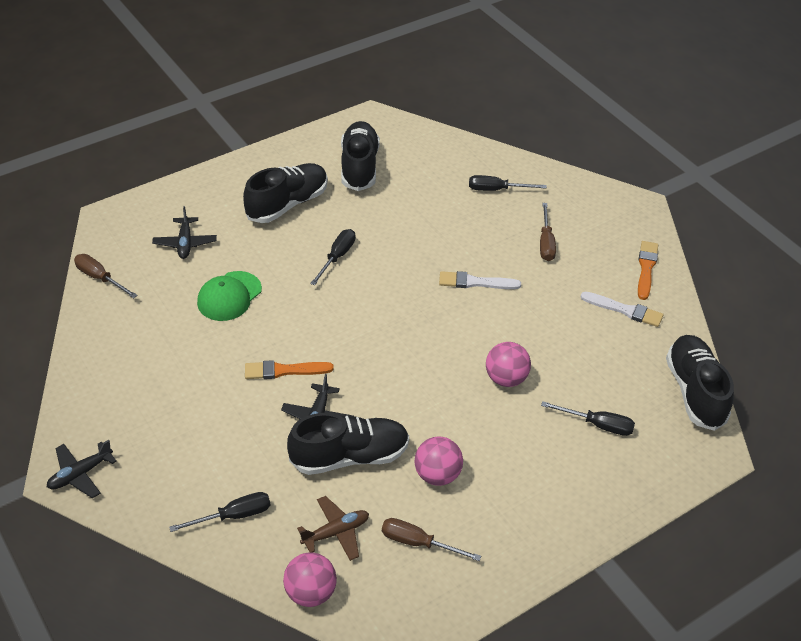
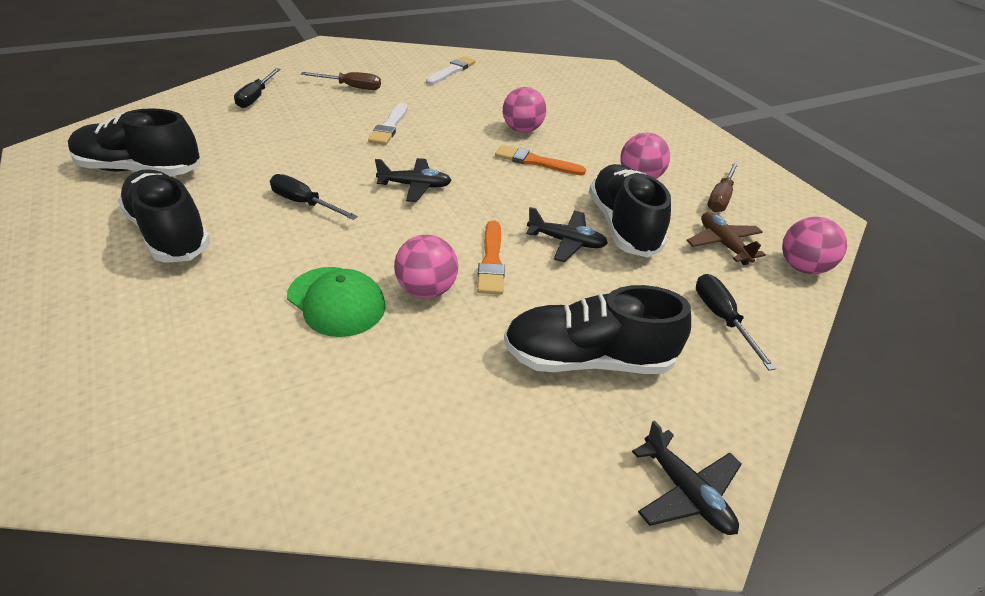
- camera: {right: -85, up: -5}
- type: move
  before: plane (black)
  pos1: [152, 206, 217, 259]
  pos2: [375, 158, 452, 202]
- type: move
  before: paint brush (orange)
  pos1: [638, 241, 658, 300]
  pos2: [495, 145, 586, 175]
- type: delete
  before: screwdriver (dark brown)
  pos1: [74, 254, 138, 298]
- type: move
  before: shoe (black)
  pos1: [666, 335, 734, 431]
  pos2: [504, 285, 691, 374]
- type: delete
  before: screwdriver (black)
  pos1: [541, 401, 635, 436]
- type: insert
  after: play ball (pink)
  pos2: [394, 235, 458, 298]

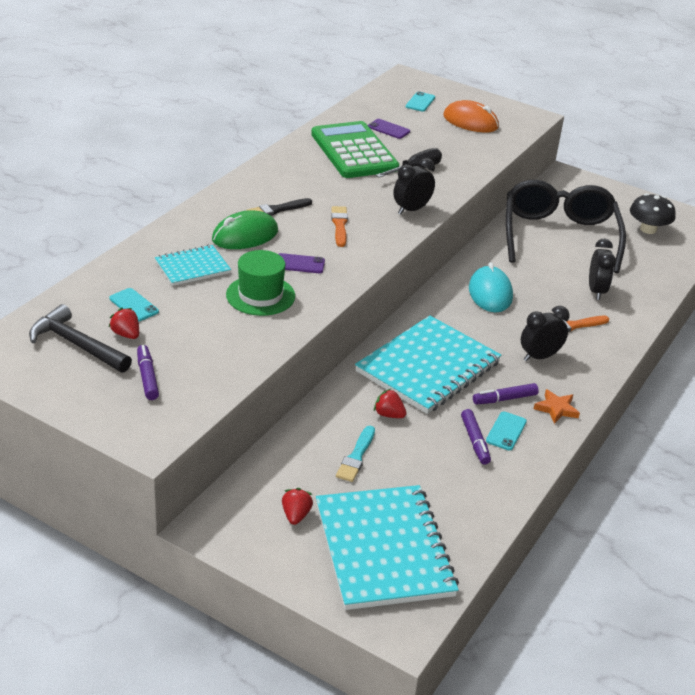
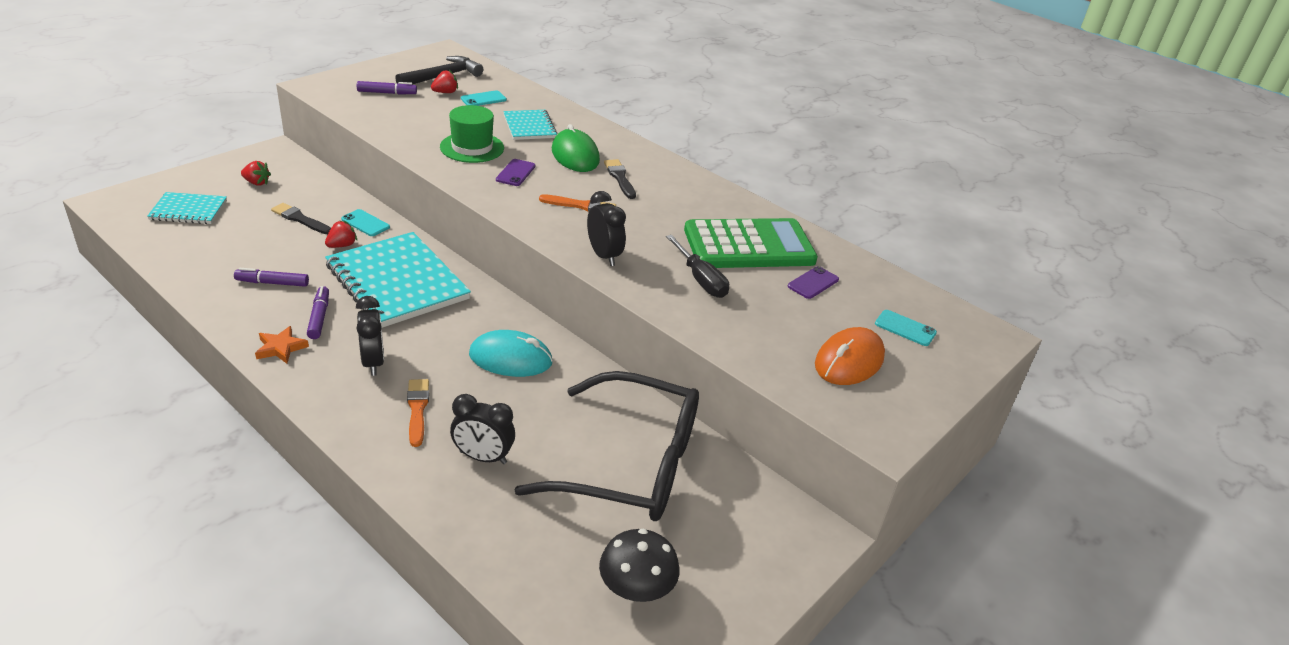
- camera: {right: 100, up: 0}
- type: move
  before: mobile phone (turquoise)
  pos1: [486, 412, 527, 451]
  pos2: [341, 209, 390, 236]
- type: recolor
  before: paint brush (turquoise)
  after: paint brush (black)
  pos1: [336, 426, 375, 482]
  pos2: [271, 203, 331, 234]
- type: resize
  before: exercise book (turquoise)
  pos1: [316, 485, 459, 610]
  pos2: [147, 192, 227, 224]
  scale: 0.52

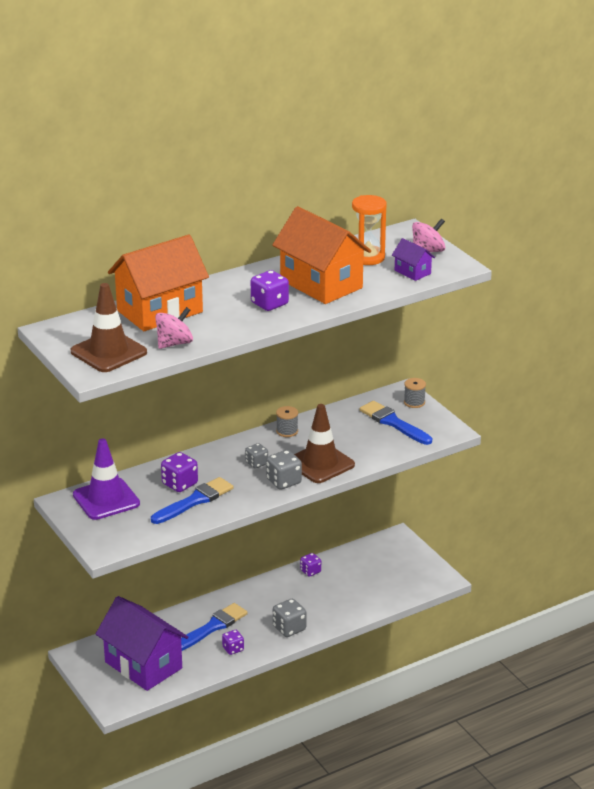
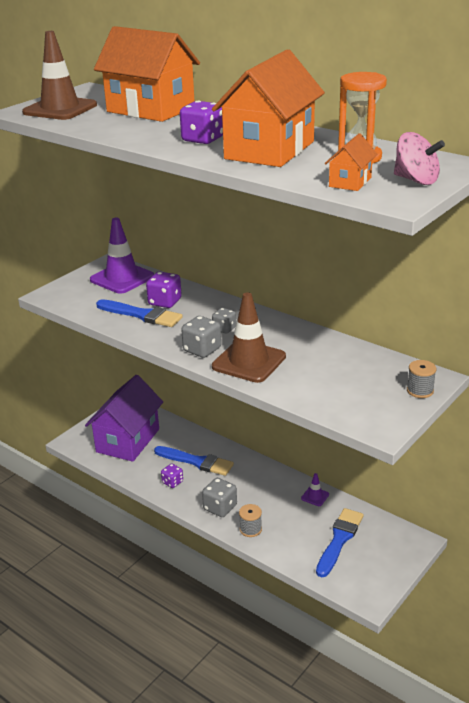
- camera: {right: 70, up: 0}
- type: recolor
  before: cottage (violet)
  after: cottage (orange)
  pos1: [392, 238, 435, 281]
  pos2: [325, 133, 377, 191]
- type: delete
  before: whirligig (pink)
  pos1: [155, 307, 193, 349]
- type: move
  before: paint brush (blue)
  pos1: [360, 401, 432, 445]
  pos2: [316, 508, 363, 577]
- type: move
  before: reel of thread (ash-grey)
  pos1: [276, 406, 298, 437]
  pos2: [239, 504, 262, 537]
- type: replace
  before: dice (violet)
  after: safety cone (violet)
  pos1: [300, 553, 321, 577]
  pos2: [301, 473, 329, 506]

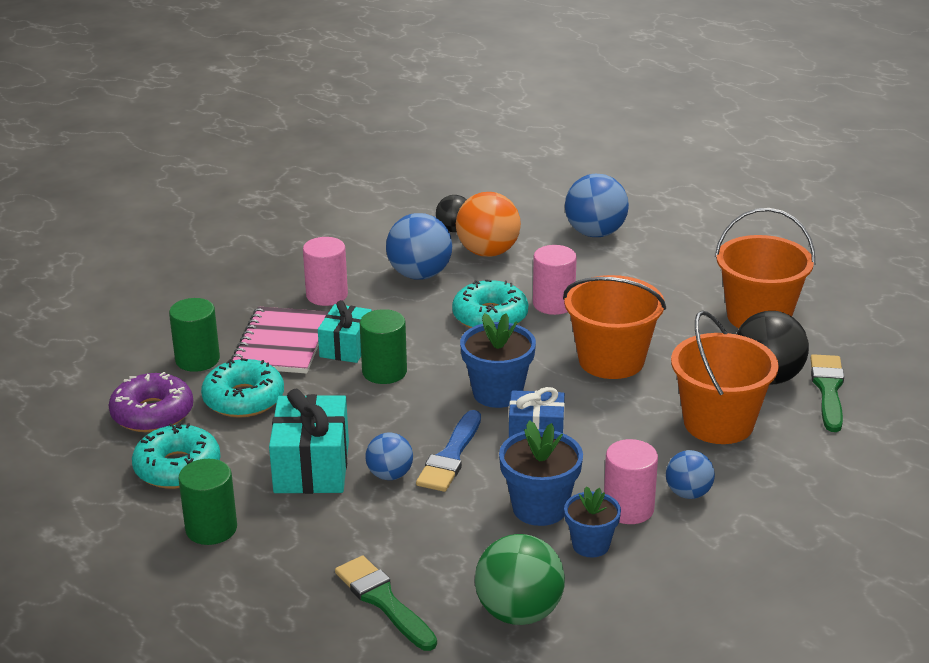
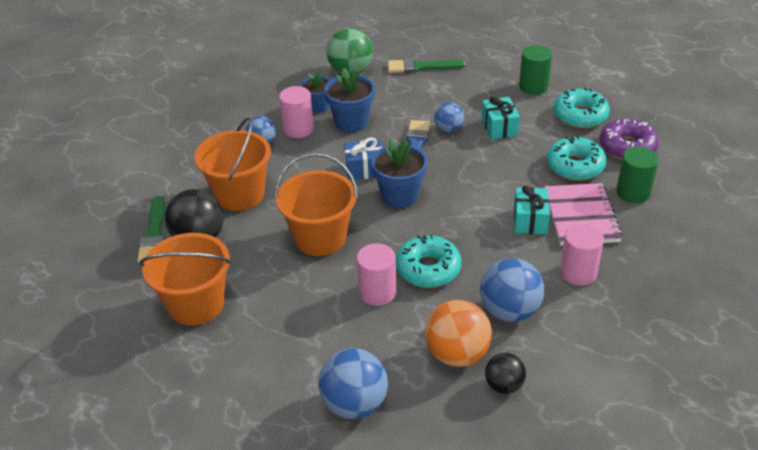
- camera: {right: 170, up: 10}
- type: delete
  before: cylinder shape (leaf-green)
  pos1: [360, 309, 407, 384]
- type: resize
  before: wrapped gift (turquoise)
  pos1: [269, 389, 349, 494]
  pos2: [481, 96, 520, 140]
  scale: 0.64
- type: rotate
  before: paint brush (leaf-green)
  pos1: [335, 556, 437, 651]
  pos2: [388, 58, 466, 73]
  turn: 135

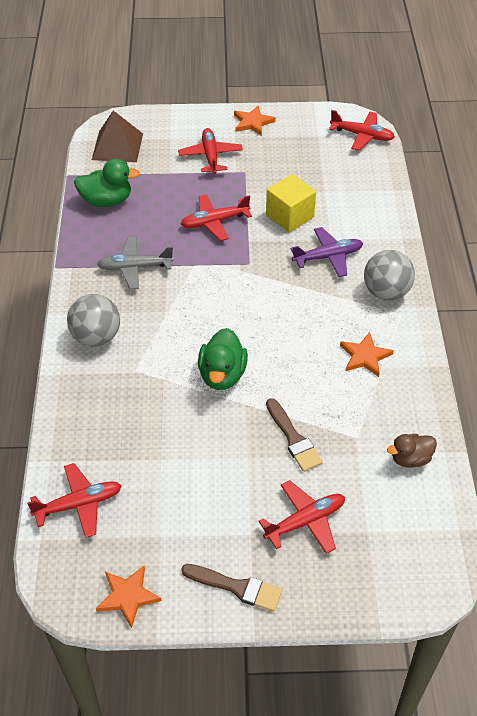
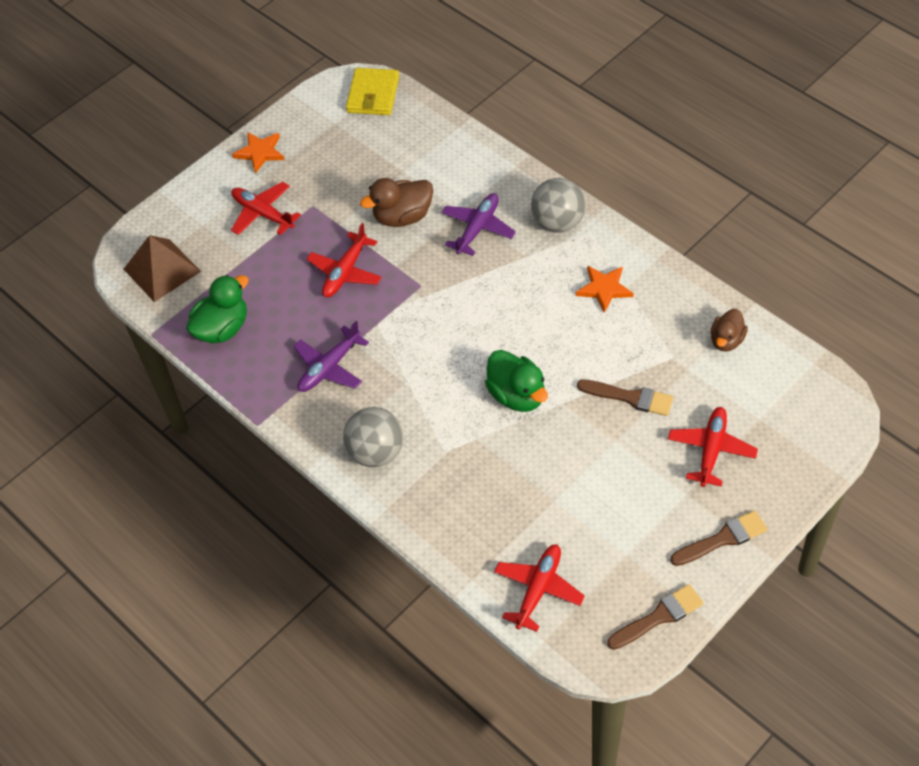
- camera: {right: -40, up: 5}
- type: replace
  before: plane (red)
  after: billfold (yellow)
  pos1: [329, 110, 395, 151]
  pos2: [346, 68, 399, 115]
- type: replace
  before: cube (yellow)
  after: duck (dark brown)
  pos1: [266, 174, 316, 233]
  pos2: [360, 178, 433, 227]
- type: recolor
  before: plane (ash-grey)
  after: plane (violet)
  pos1: [97, 237, 174, 289]
  pos2: [294, 321, 369, 392]
- type: replace
  before: star (orange)
  after: paint brush (dark brown)
  pos1: [96, 566, 161, 628]
  pos2: [607, 584, 704, 650]

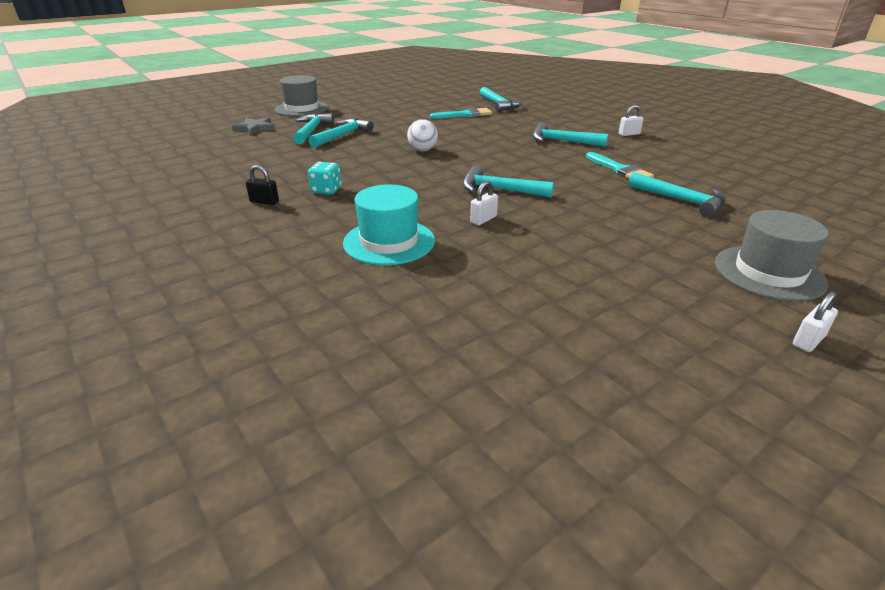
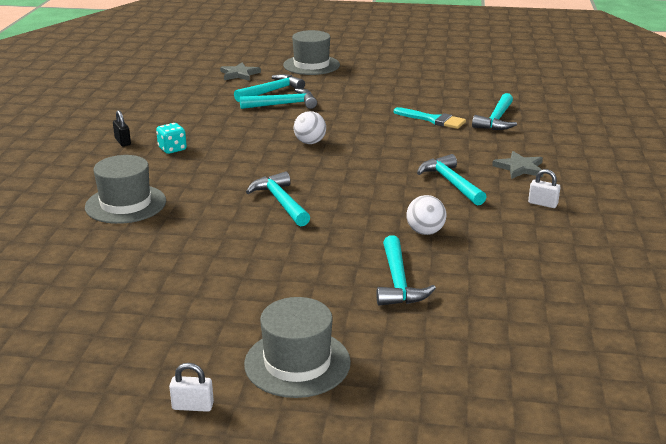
- camera: {right: 45, up: -5}
- type: replace
  before: paint brush (turquoise)
  after: play ball (white)
  pos1: [586, 152, 654, 179]
  pos2: [406, 195, 446, 235]
- type: delete
  before: lock (white)
  pos1: [470, 181, 498, 225]
- type: recolor
  before: hat (turquoise)
  after: hat (ash-grey)
  pos1: [343, 185, 435, 265]
  pos2: [85, 155, 166, 224]
- type: insert
  after: star (ash-grey)
  pos2: [492, 151, 543, 179]

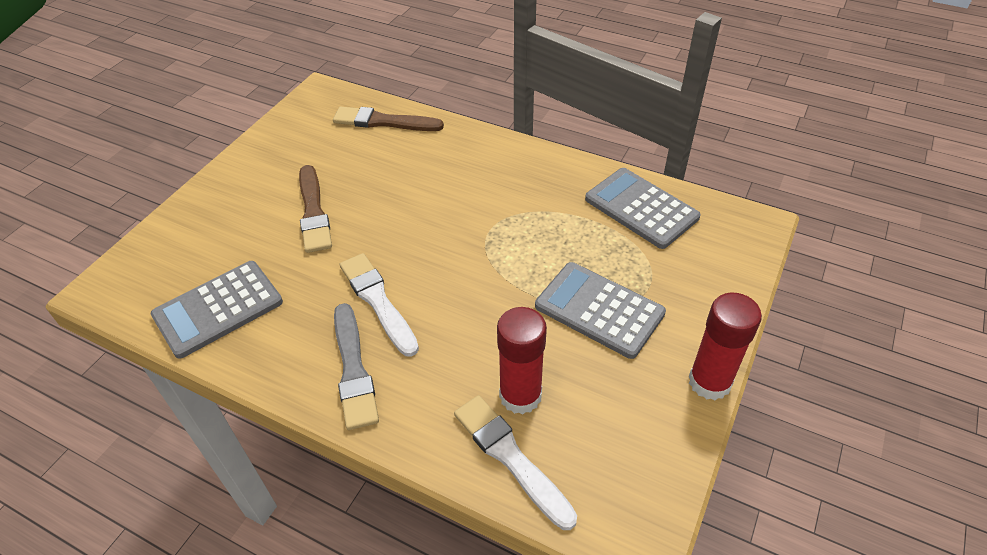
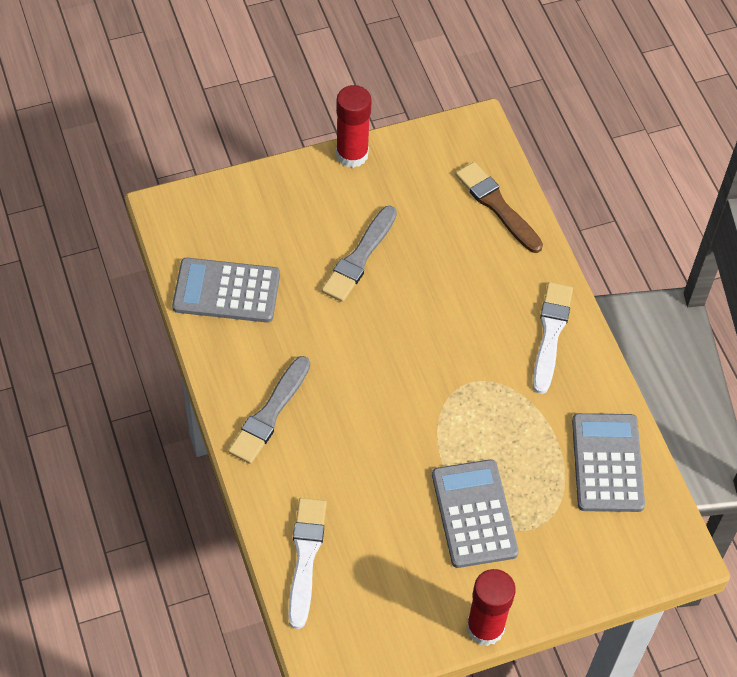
- camera: {right: 40, up: 10}
- type: recolor
  before: paint brush (dark brown)
  after: paint brush (ash-grey)
  pos1: [299, 165, 332, 253]
  pos2: [322, 206, 397, 302]
- type: move
  before: paint brush (white)
  pos1: [340, 253, 419, 357]
  pos2: [533, 282, 573, 394]
- type: move
  before: stick of glue (red)
  pos1: [497, 307, 547, 415]
  pos2: [336, 85, 372, 168]

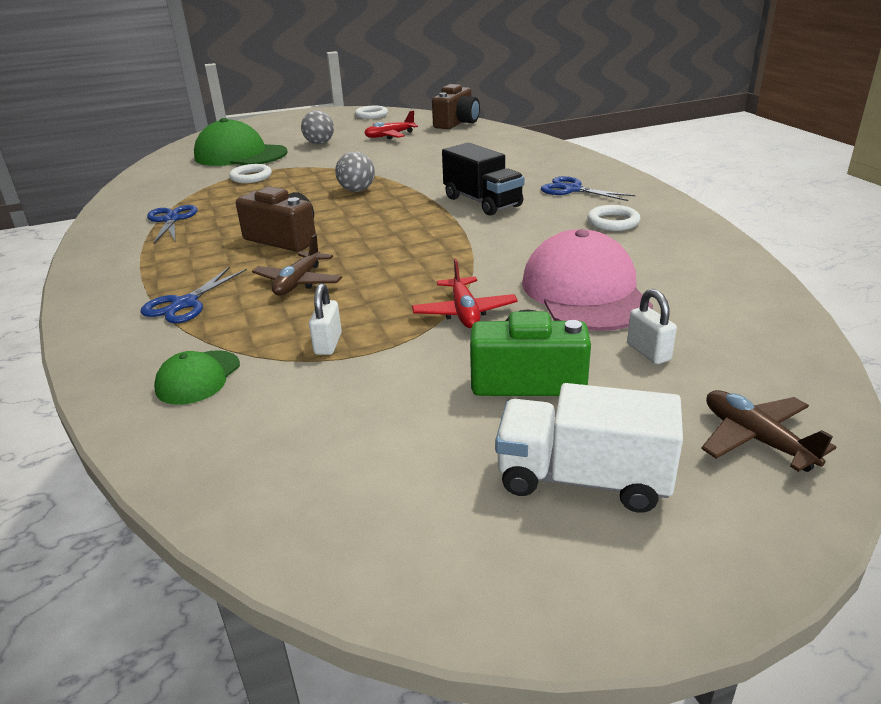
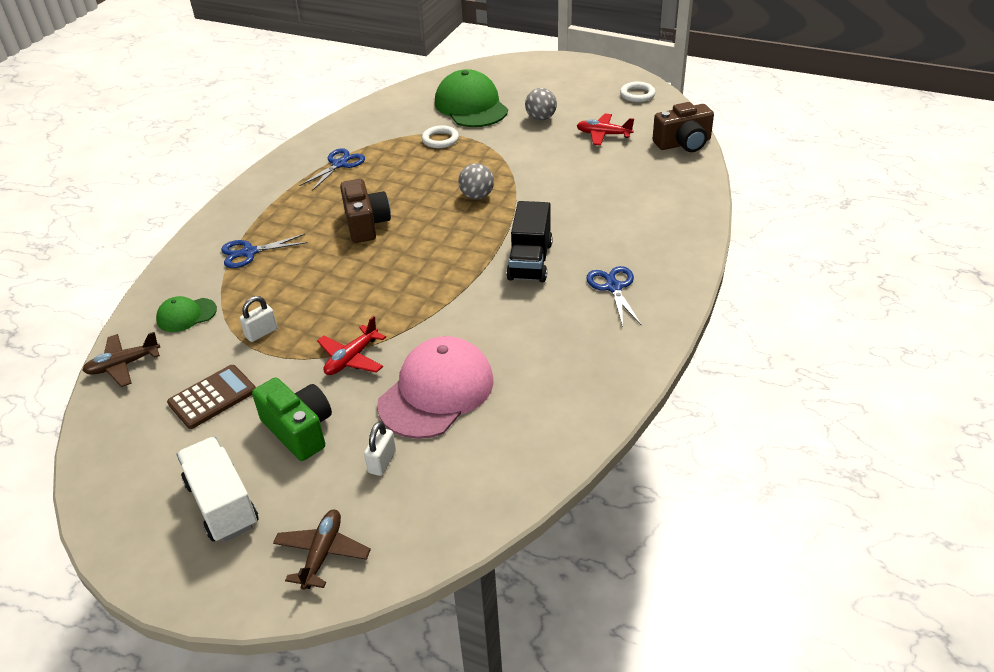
- camera: {right: 45, up: 10}
- type: delete
  before: torus (white)
  pos1: [587, 205, 641, 231]
- type: move
  before: plane (dark brown)
  pos1: [252, 234, 342, 296]
  pos2: [82, 332, 160, 387]
- type: insert
  after: adding machine (dark brown)
  pos2: [167, 365, 256, 429]

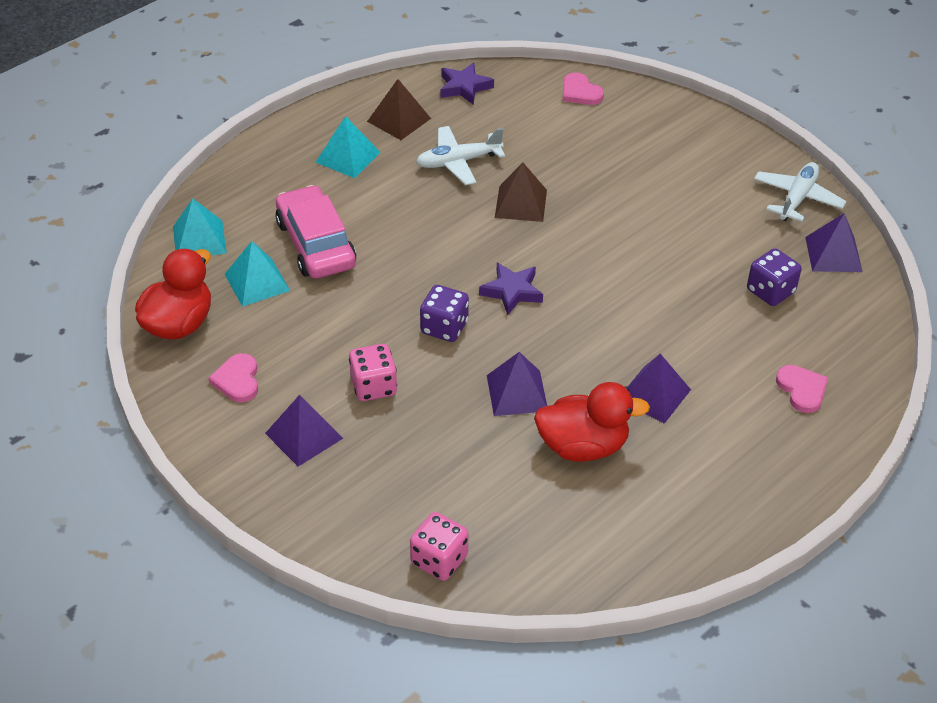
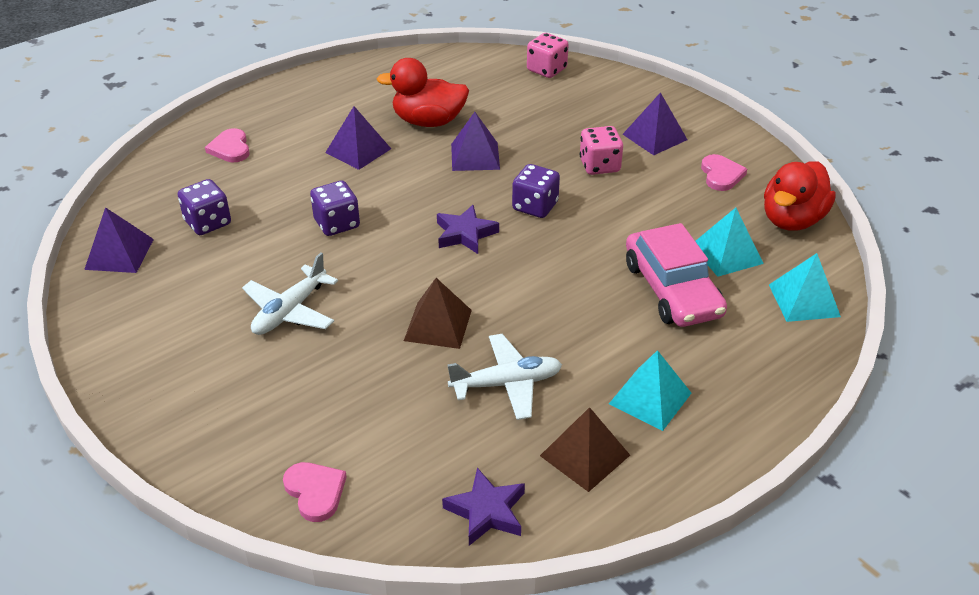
- camera: {right: -175, up: -5}
- type: move
  before: plane (white)
  pos1: [754, 162, 847, 222]
  pos2: [242, 252, 338, 335]
- type: insert
  after: dice (violet)
  pos2: [310, 181, 360, 236]

